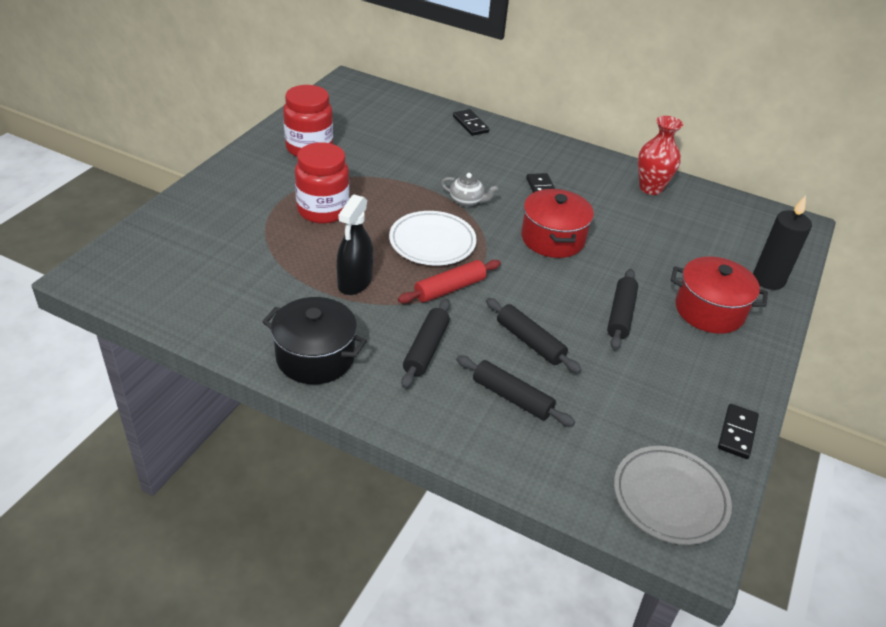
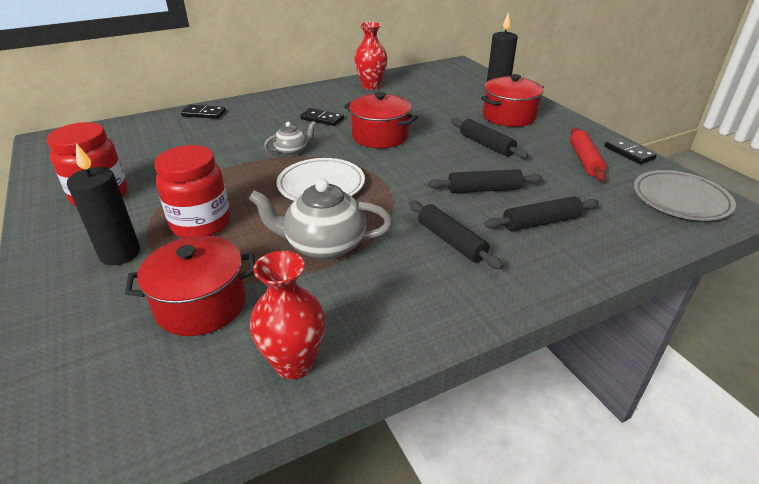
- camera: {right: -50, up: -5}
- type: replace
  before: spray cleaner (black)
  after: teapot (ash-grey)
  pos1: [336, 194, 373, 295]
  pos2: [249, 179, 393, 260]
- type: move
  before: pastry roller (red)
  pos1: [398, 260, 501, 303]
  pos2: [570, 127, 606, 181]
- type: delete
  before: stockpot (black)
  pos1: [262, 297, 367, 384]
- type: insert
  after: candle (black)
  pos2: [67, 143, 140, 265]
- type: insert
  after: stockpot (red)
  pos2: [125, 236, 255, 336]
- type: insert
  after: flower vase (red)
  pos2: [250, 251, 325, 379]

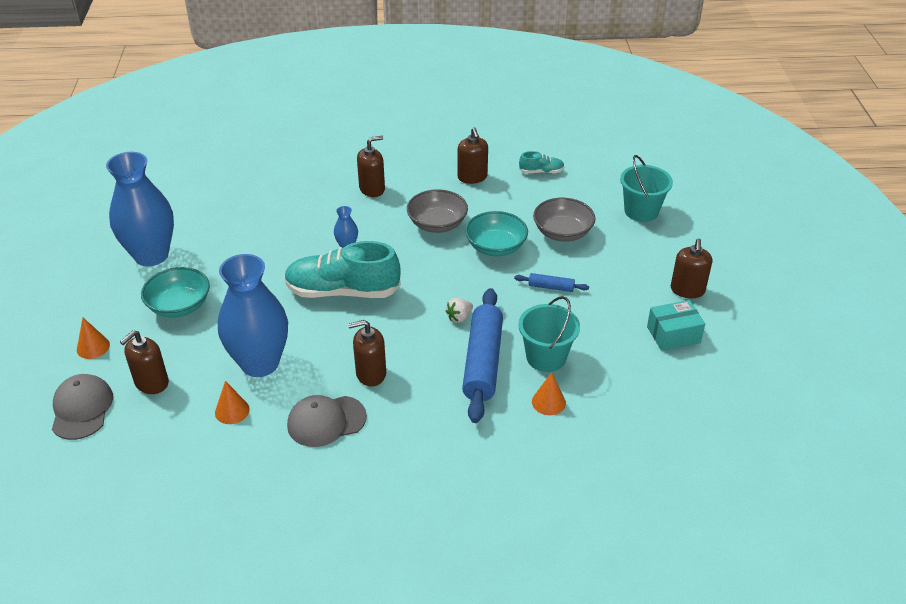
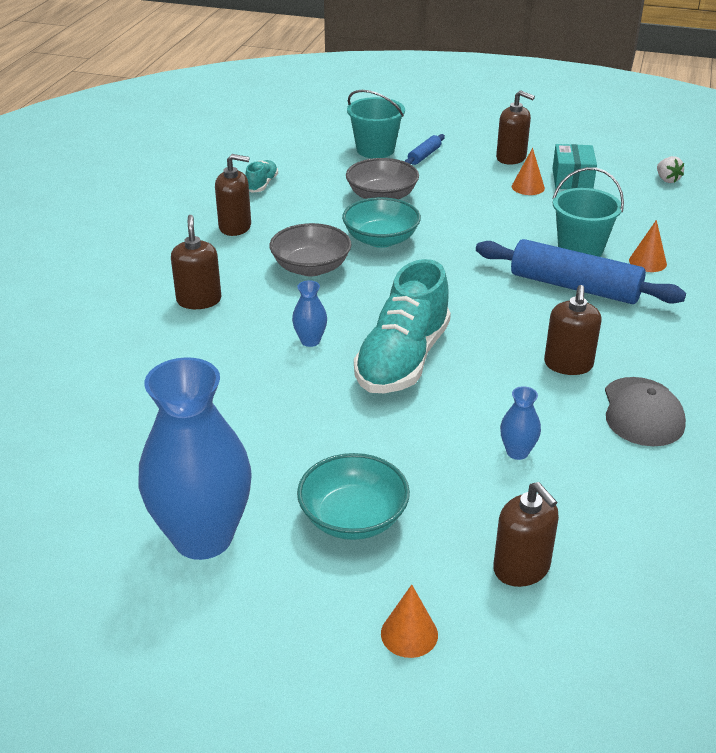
- camera: {right: -70, up: -5}
- type: resize
  before: flower vase (blue)
  pos1: [218, 254, 288, 377]
  pos2: [500, 386, 541, 460]
  scale: 0.41
- type: move
  before: pastry roller (blue)
  pos1: [514, 273, 589, 292]
  pos2: [404, 134, 445, 165]
- type: move
  before: toy strawberry (white)
  pos1: [446, 298, 473, 323]
  pos2: [657, 156, 684, 183]
- type: delete
  before: cap (ash-grey)
  pos1: [52, 374, 113, 440]
- type: move
  before: cone (orange)
  pos1: [215, 381, 250, 424]
  pos2: [512, 148, 545, 195]

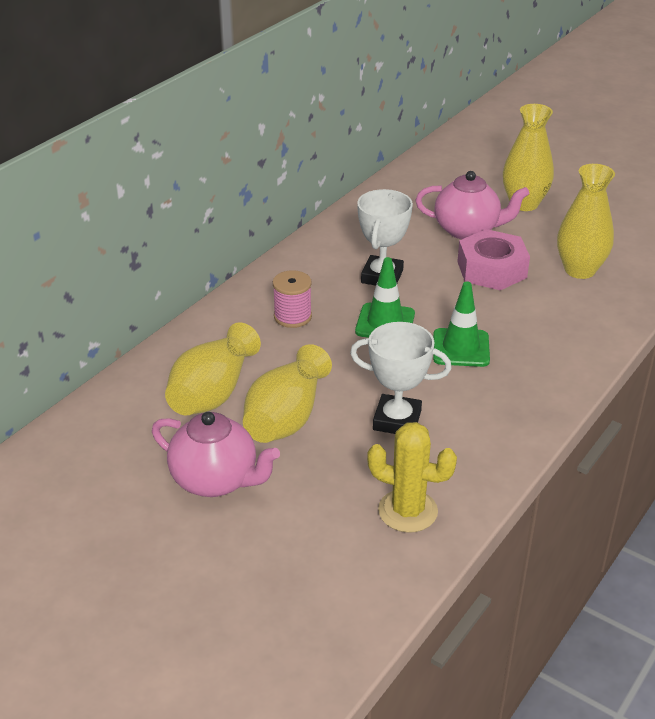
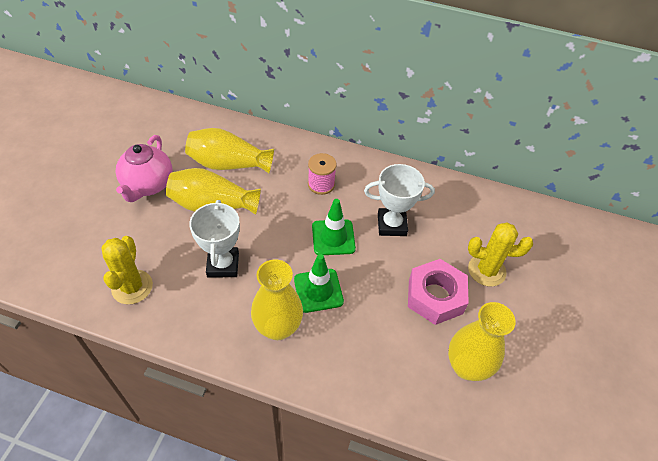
- camera: {right: 70, up: 15}
- type: move
  before: flower vase (yellow)
  pos1: [503, 104, 554, 211]
  pos2: [251, 259, 303, 340]
- type: replace
  before: teapot (pink)
  after: prickly plant (yellow)
  pos1: [416, 171, 529, 239]
  pos2: [468, 222, 533, 287]

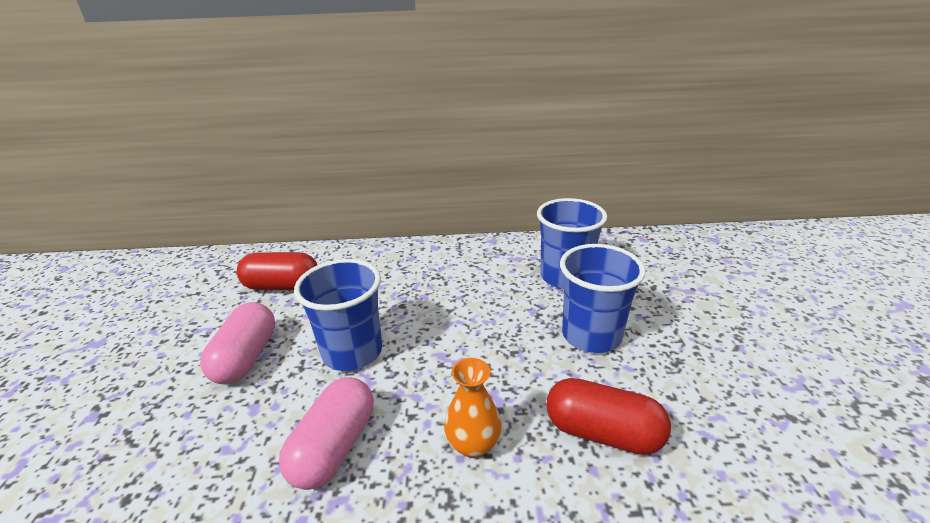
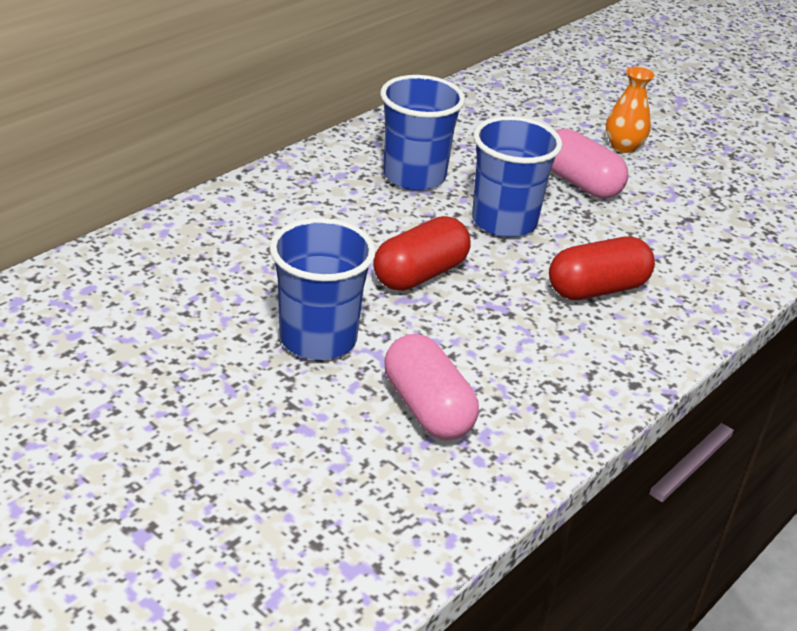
- camera: {right: -50, up: 5}
- type: move
  before: capsule (red)
  pos1: [237, 252, 317, 290]
  pos2: [373, 216, 470, 291]
- type: move
  before: capsule (pink)
  pos1: [200, 302, 275, 384]
  pos2: [551, 129, 628, 198]
- type: move
  before: flower vase (orange)
  pos1: [444, 358, 502, 458]
  pos2: [606, 67, 655, 153]

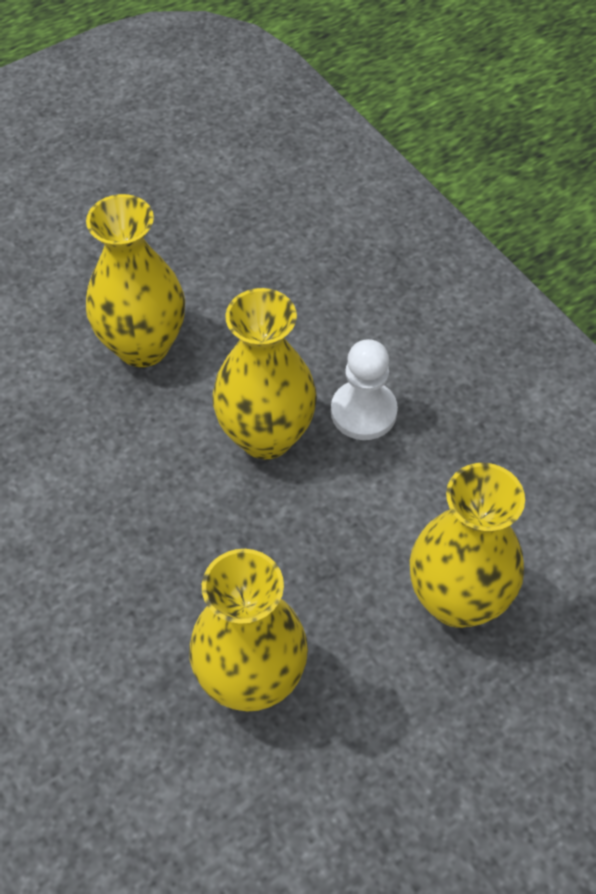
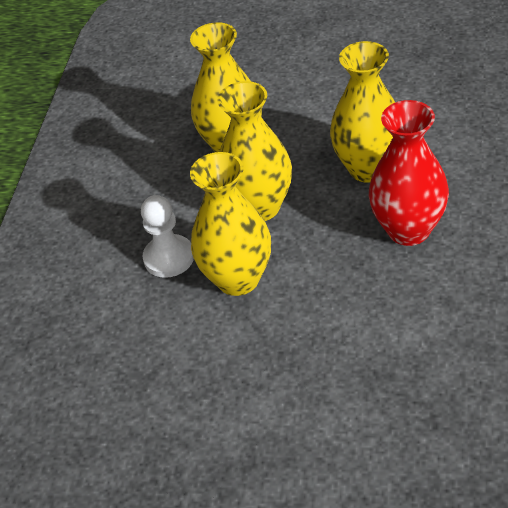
- camera: {right: -130, up: -10}
- type: move
  before: flower vase (yellow)
  pos1: [86, 194, 185, 367]
  pos2: [217, 81, 292, 221]
- type: insert
  after: flower vase (red)
  pos2: [369, 100, 449, 246]

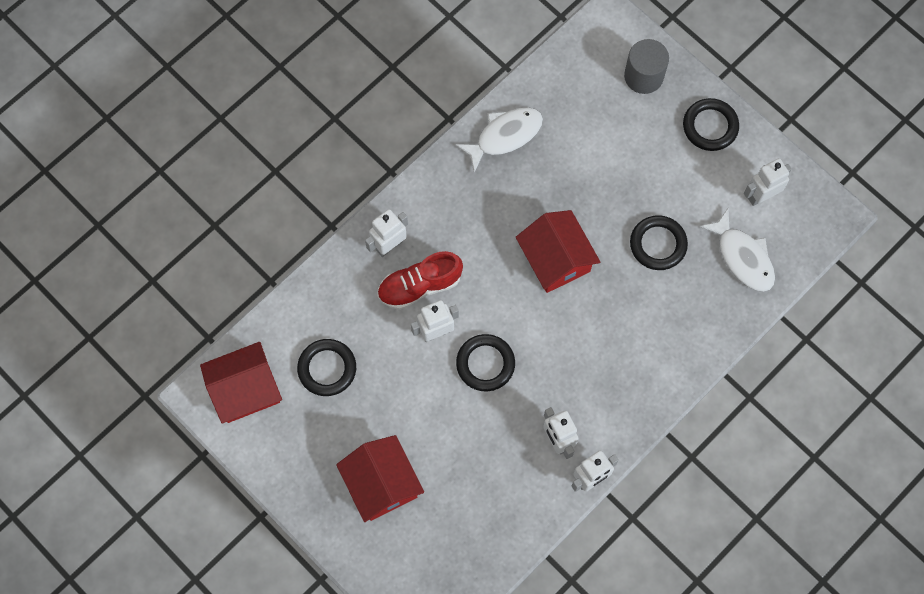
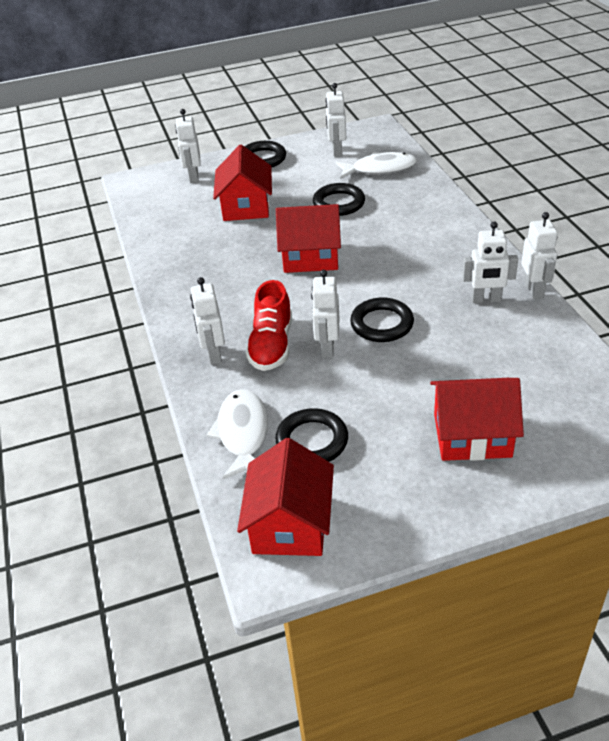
- camera: {right: -60, up: -30}
- type: replace
  before: cylinder shape (ash-grey)
  after: robot figure (white)
  pos1: [624, 39, 669, 94]
  pos2: [176, 109, 201, 183]
- type: move
  before: fish figure (white)
  pos1: [455, 107, 543, 173]
  pos2: [207, 389, 268, 479]
- type: insert
  after: cottage (red)
  pos2: [213, 145, 272, 221]

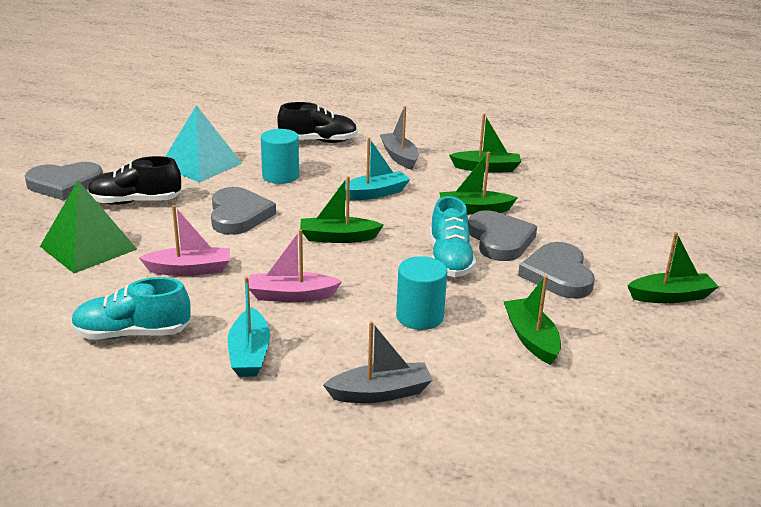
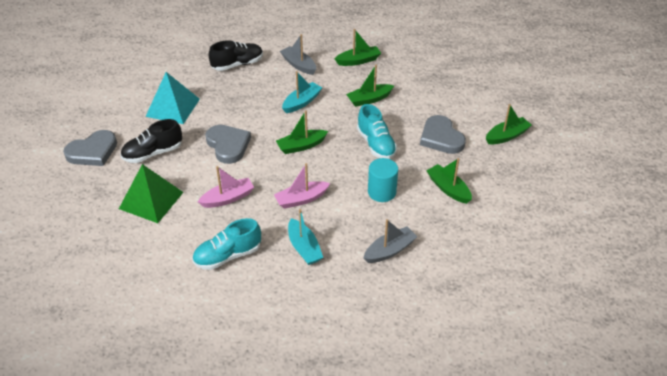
- camera: {right: -20, up: 15}
- type: delete
  before: cylinder shape (turquoise)
  pos1: [261, 129, 299, 184]
- type: delete
  before: heart (ash-grey)
  pos1: [468, 211, 537, 261]

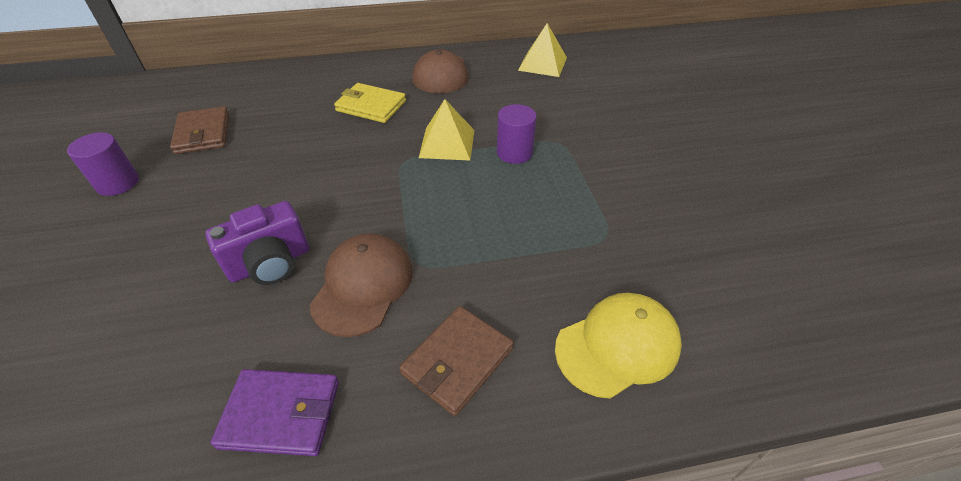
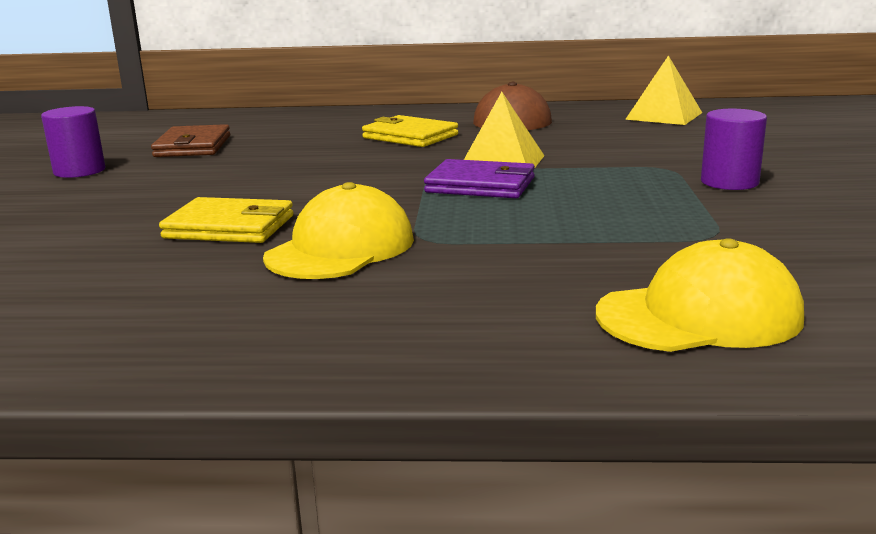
- camera: {right: 15, up: -25}
- type: move
  before: cylinder shape (violet)
  pos1: [497, 104, 537, 164]
  pos2: [701, 109, 767, 190]
- type: replace
  before: camera (violet)
  after: billfold (yellow)
  pos1: [205, 201, 309, 285]
  pos2: [159, 197, 293, 243]
- type: recolor
  before: cap (dark brown)
  after: cap (yellow)
  pos1: [310, 233, 413, 337]
  pos2: [263, 182, 414, 279]
- type: delete
  before: billfold (dark brown)
  pos1: [399, 306, 514, 416]
- type: move
  before: billfold (violet)
  pos1: [210, 369, 339, 456]
  pos2: [424, 159, 535, 198]

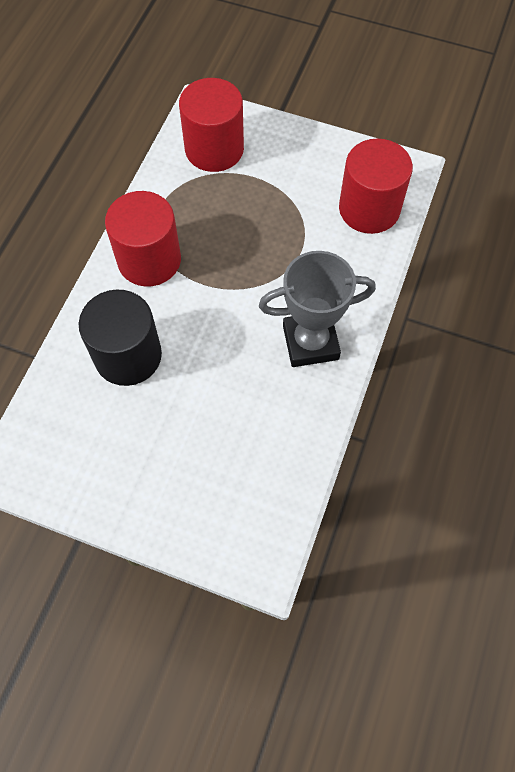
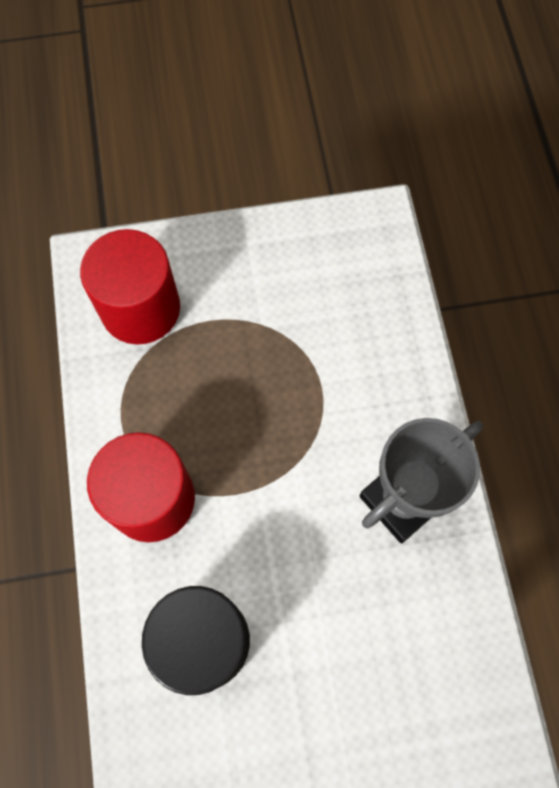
- camera: {right: -30, up: 5}
- type: delete
  before: cylinder shape (red)
  pos1: [339, 138, 413, 234]

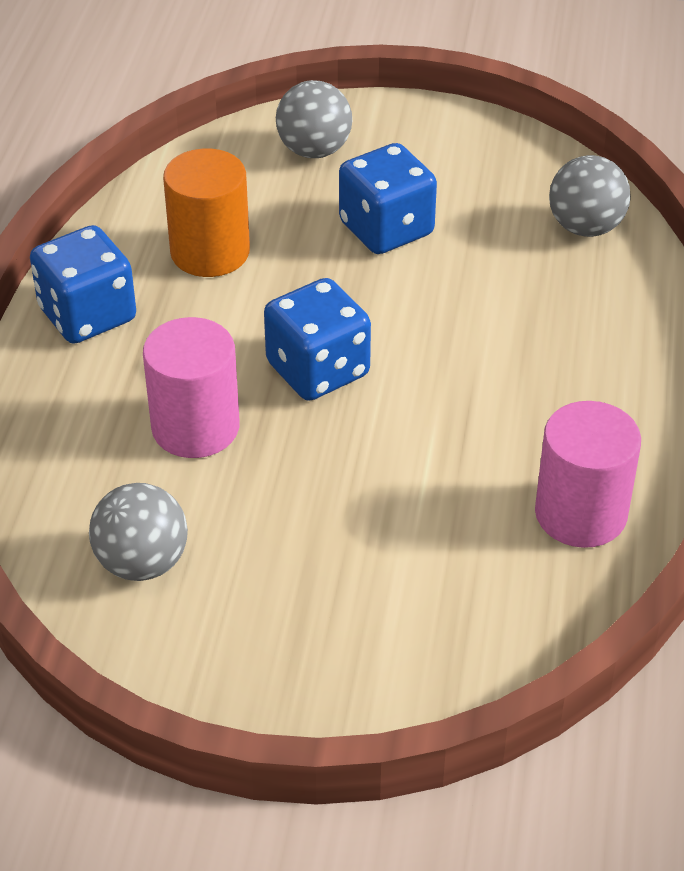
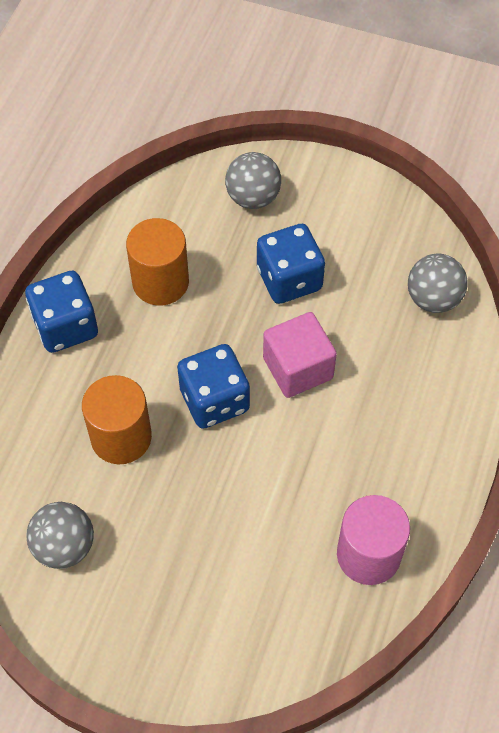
- camera: {right: 10, up: 15}
- type: recolor
  before: cylinder shape (pink)
  after: cylinder shape (orange)
  pos1: [143, 317, 240, 458]
  pos2: [82, 375, 152, 464]
- type: insert
  after: cube (pink)
  pos2: [263, 312, 337, 398]

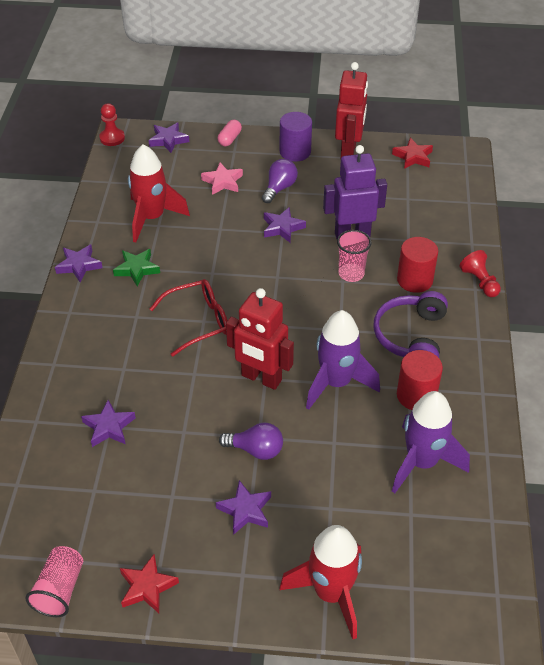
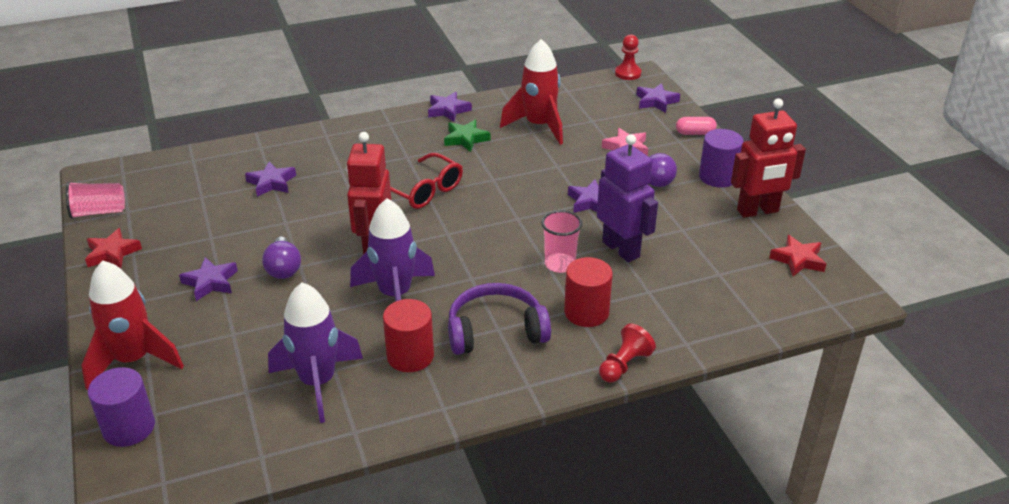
- camera: {right: 65, up: -10}
- type: insert
  after: cylinder shape (violet)
  pos2: [88, 367, 155, 447]

